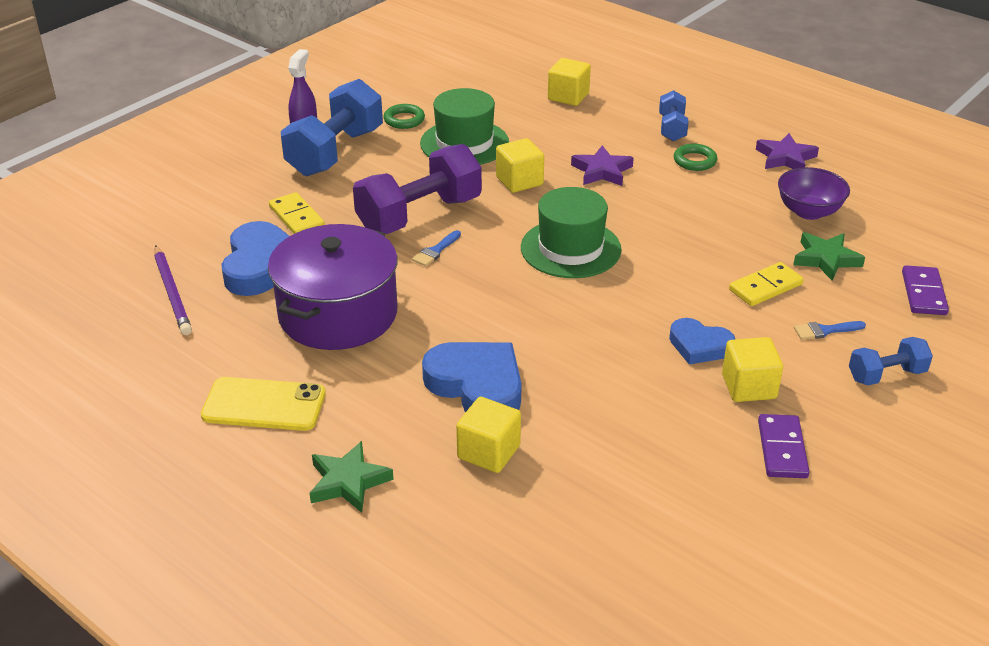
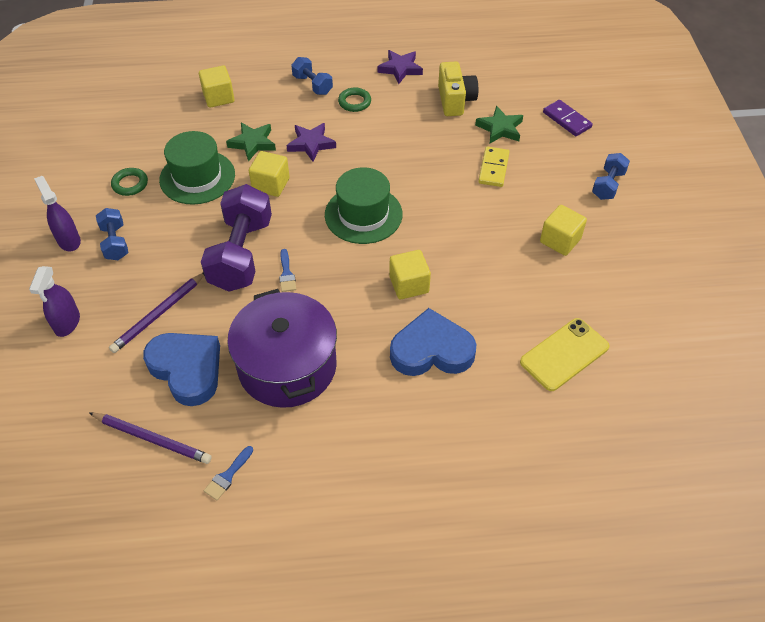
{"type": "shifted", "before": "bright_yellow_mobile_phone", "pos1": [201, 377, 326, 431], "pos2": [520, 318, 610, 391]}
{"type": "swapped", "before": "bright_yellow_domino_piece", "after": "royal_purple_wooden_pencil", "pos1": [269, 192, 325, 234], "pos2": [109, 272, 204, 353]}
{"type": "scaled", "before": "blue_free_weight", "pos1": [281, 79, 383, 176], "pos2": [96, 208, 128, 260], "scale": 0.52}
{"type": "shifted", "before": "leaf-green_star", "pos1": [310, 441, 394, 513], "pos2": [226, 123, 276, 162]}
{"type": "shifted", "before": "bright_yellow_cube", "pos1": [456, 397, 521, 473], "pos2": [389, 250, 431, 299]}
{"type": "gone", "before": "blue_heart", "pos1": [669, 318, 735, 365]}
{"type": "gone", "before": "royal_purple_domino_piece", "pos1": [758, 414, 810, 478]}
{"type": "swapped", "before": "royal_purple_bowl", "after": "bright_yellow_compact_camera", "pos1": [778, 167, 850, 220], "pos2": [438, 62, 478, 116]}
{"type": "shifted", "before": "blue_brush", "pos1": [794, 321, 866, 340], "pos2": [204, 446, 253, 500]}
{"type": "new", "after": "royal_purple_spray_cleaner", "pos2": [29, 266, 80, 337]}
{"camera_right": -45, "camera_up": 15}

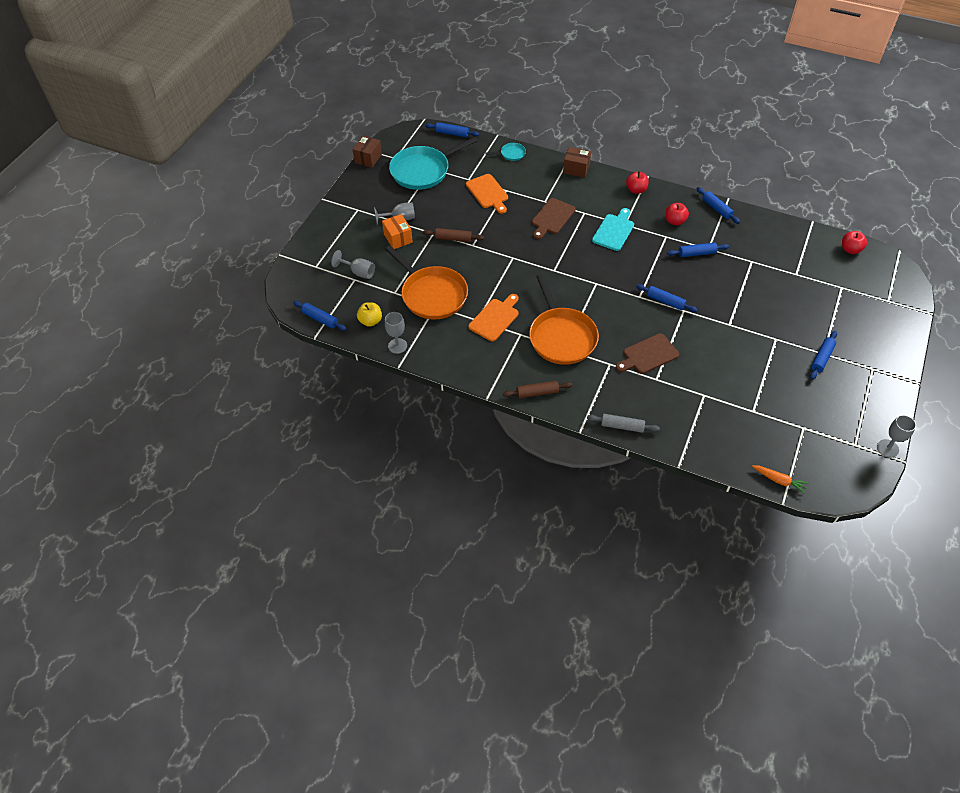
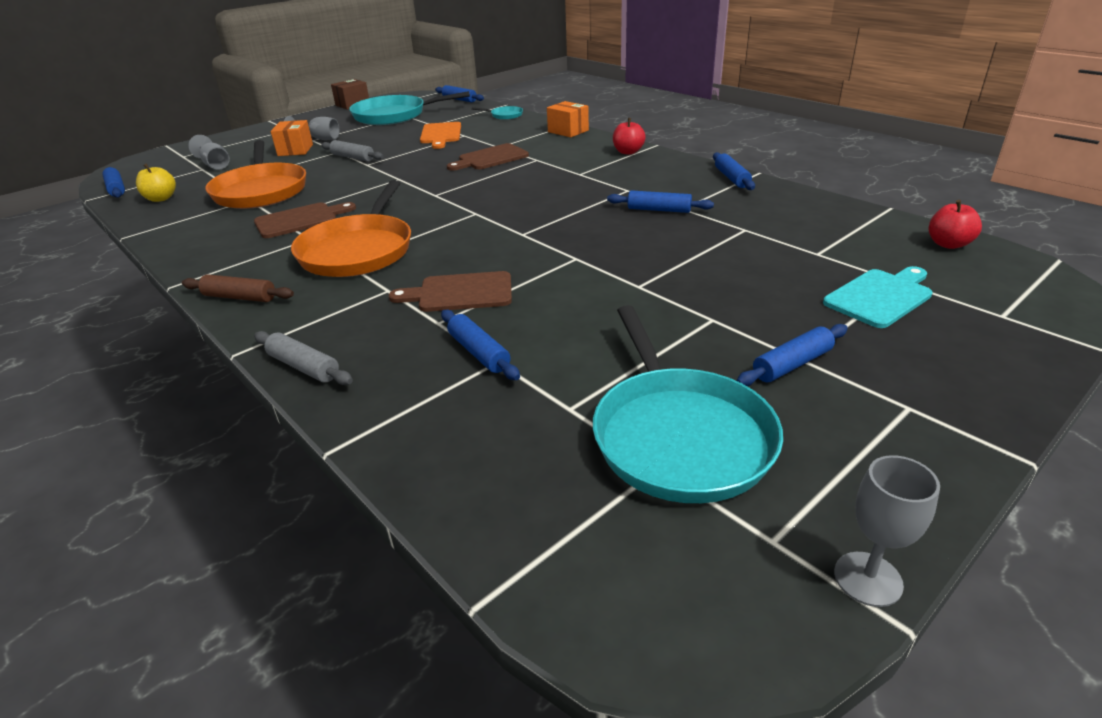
{"type": "gone", "before": "grey_goblet", "pos1": [385, 312, 407, 354]}
{"type": "repainted", "before": "brown_rolling_pin", "after": "grey_rolling_pin", "pos1": [423, 228, 484, 242], "pos2": [321, 140, 383, 161]}
{"type": "repainted", "before": "bright_orange_chopping_board", "after": "brown_chopping_board", "pos1": [468, 294, 519, 341], "pos2": [254, 202, 356, 238]}
{"type": "repainted", "before": "brown_box", "after": "bright_orange_box", "pos1": [563, 147, 591, 178], "pos2": [547, 101, 589, 137]}
{"type": "shifted", "before": "turquoise_chopping_board", "pos1": [592, 208, 634, 251], "pos2": [823, 266, 933, 328]}
{"type": "shifted", "before": "blue_rolling_pin", "pos1": [636, 284, 698, 312], "pos2": [441, 309, 520, 380]}
{"type": "gone", "before": "scarlet_apple_fruit", "pos1": [666, 203, 689, 225]}
{"type": "gone", "before": "bright_orange_root_vegetable", "pos1": [752, 465, 809, 494]}
{"type": "new", "after": "turquoise_pan", "pos2": [593, 305, 783, 503]}
{"camera_right": 25, "camera_up": -20}

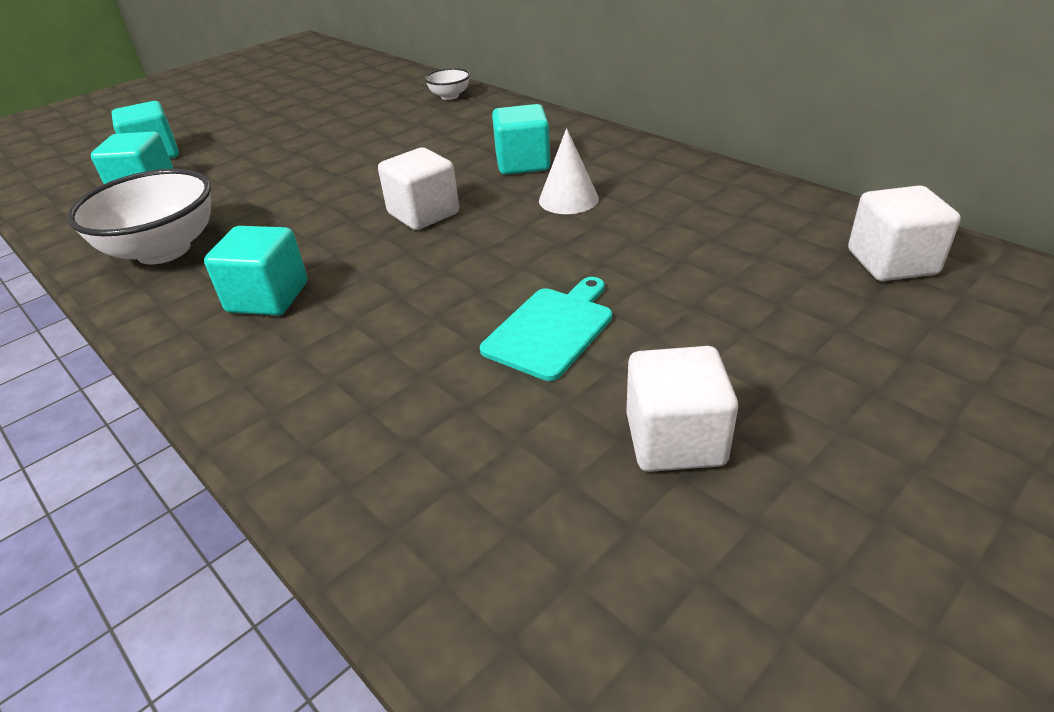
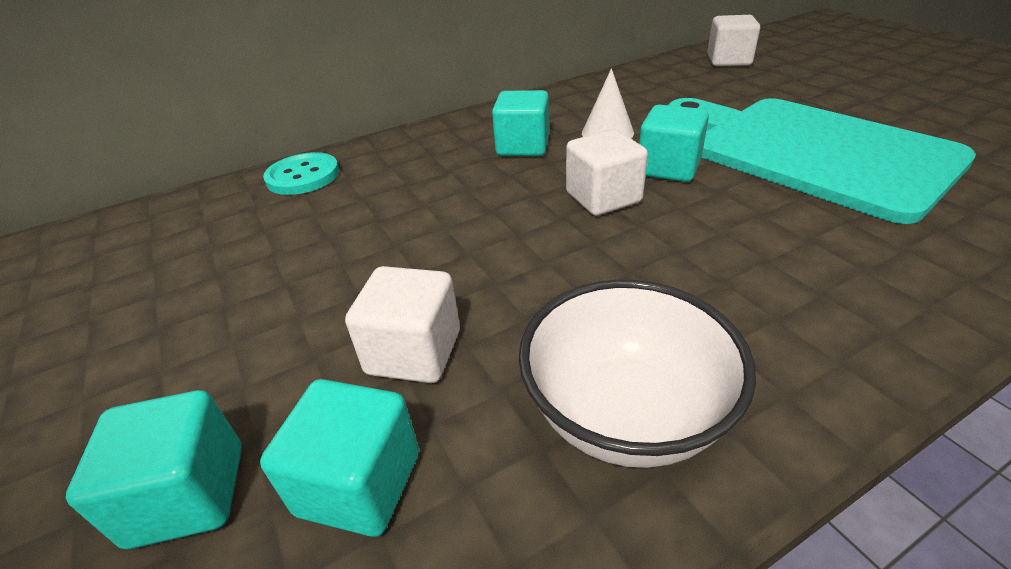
{"type": "shifted", "before": "turquoise_cube", "pos1": [204, 226, 307, 315], "pos2": [639, 105, 709, 182]}
{"type": "swapped", "before": "white_bowl", "after": "turquoise_sewing_button", "pos1": [424, 68, 470, 100], "pos2": [263, 152, 339, 195]}
{"type": "scaled", "before": "turquoise_chopping_board", "pos1": [480, 277, 612, 381], "pos2": [668, 98, 976, 224], "scale": 2.34}
{"type": "shifted", "before": "white_cube", "pos1": [626, 346, 738, 472], "pos2": [345, 266, 460, 383]}
{"camera_right": -75, "camera_up": 0}

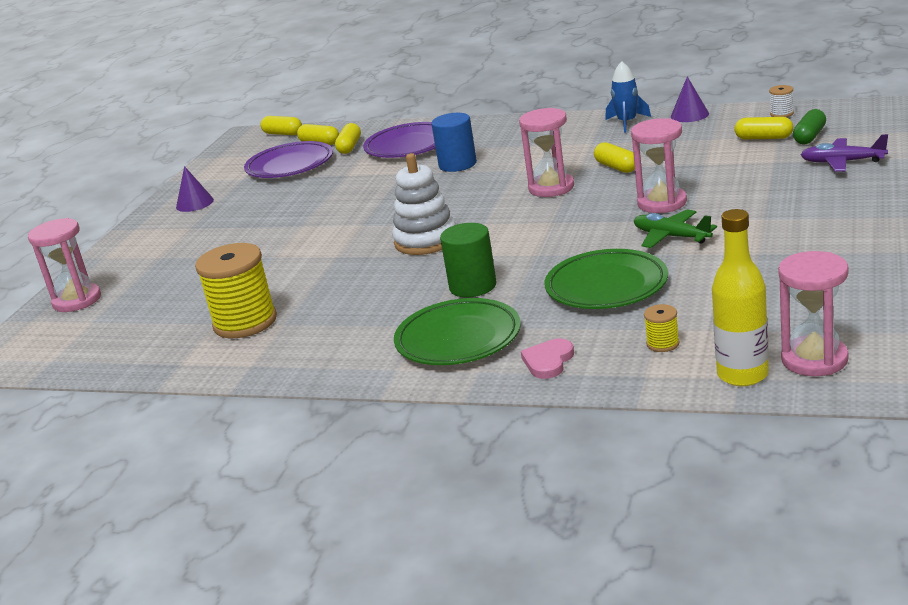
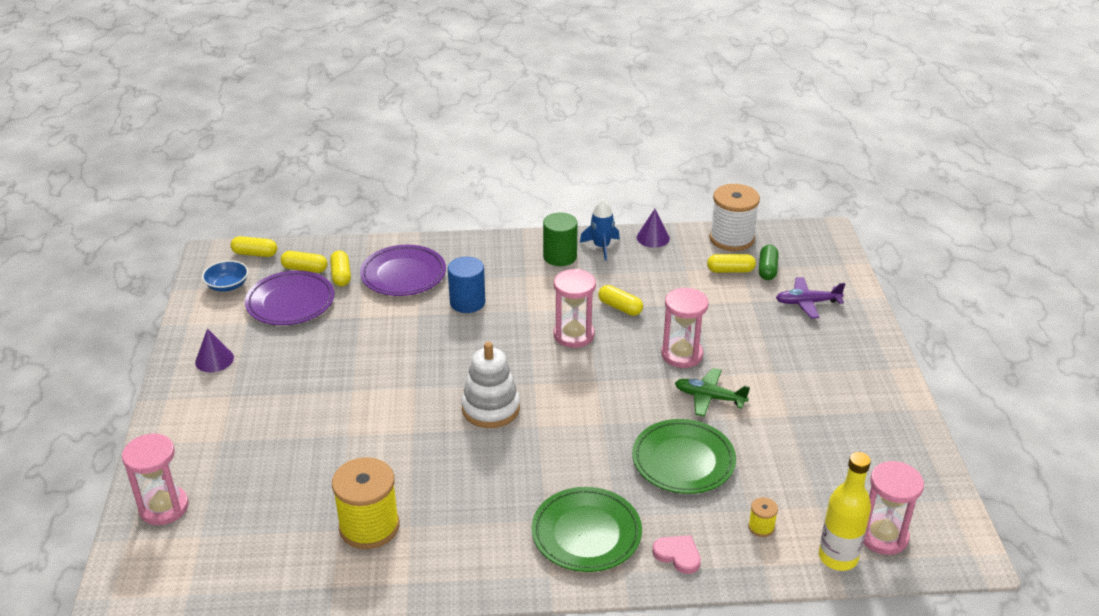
{"type": "shifted", "before": "leaf-green_cylinder_shape", "pos1": [440, 223, 497, 297], "pos2": [543, 213, 578, 266]}
{"type": "rotated", "before": "rosy_heart", "pos1": [521, 339, 574, 379], "pos2": [653, 535, 701, 574], "turn": 120}
{"type": "scaled", "before": "white_bobbin", "pos1": [769, 85, 794, 117], "pos2": [709, 184, 760, 251], "scale": 2.3}
{"type": "new", "after": "blue_bowl", "pos2": [202, 260, 248, 292]}
{"camera_right": -25, "camera_up": 10}

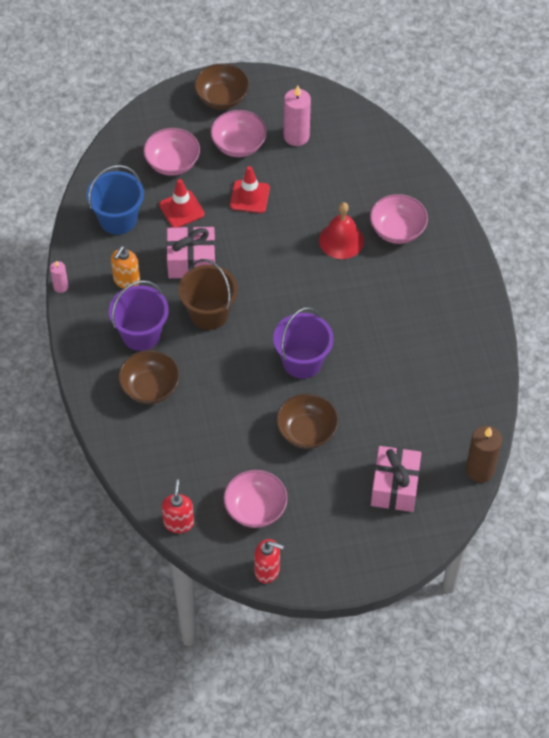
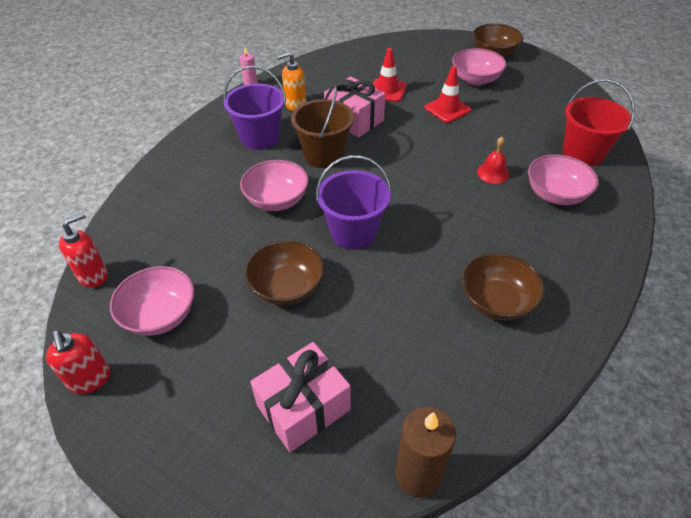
{"type": "gone", "before": "blue_pail", "pos1": [87, 165, 144, 235]}
{"type": "shifted", "before": "brown_bowl", "pos1": [118, 350, 180, 404], "pos2": [462, 253, 545, 320]}
{"type": "shifted", "before": "rosy_bowl", "pos1": [143, 128, 200, 176], "pos2": [240, 160, 309, 211]}
{"type": "gone", "before": "rosy_wax_candle", "pos1": [284, 85, 311, 146]}
{"type": "scaled", "before": "scarlet_school_bell", "pos1": [319, 202, 364, 259], "pos2": [477, 137, 509, 184], "scale": 0.64}
{"type": "new", "after": "scarlet_pail", "pos2": [563, 79, 635, 166]}
{"camera_right": 45, "camera_up": -10}

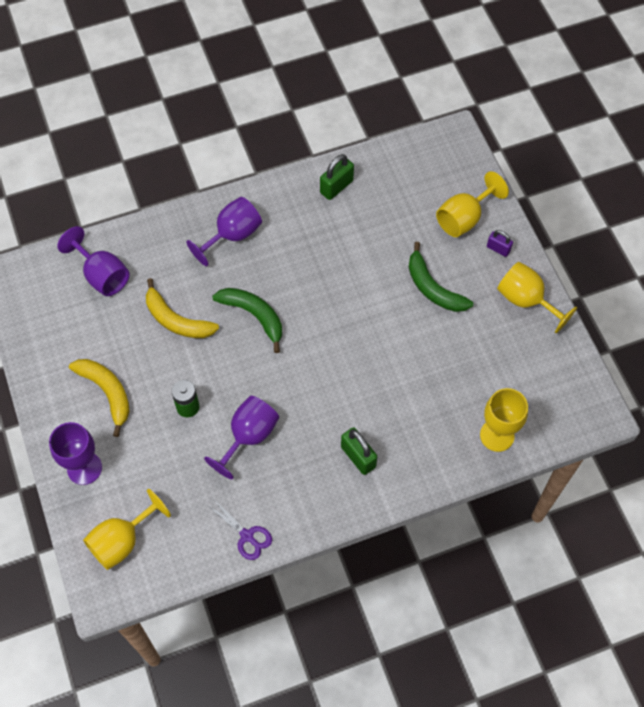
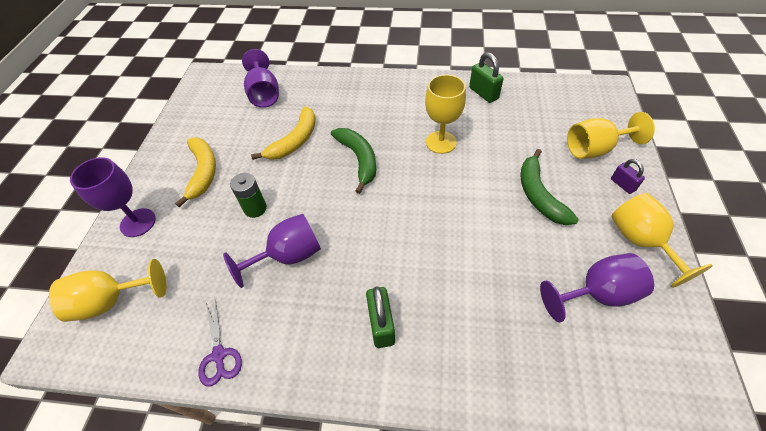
{"type": "rotated", "before": "bright_yellow_banana_fruit", "pos1": [146, 278, 219, 338], "pos2": [251, 106, 316, 160], "turn": -120}
{"type": "shifted", "before": "royal_purple_goblet", "pos1": [186, 197, 262, 266], "pos2": [540, 253, 654, 322]}
{"type": "rotated", "before": "leaf-green_lock", "pos1": [320, 154, 354, 200], "pos2": [469, 52, 504, 103], "turn": 75}
{"type": "shifted", "before": "bright_yellow_goblet", "pos1": [480, 388, 528, 452], "pos2": [425, 75, 466, 154]}
{"camera_right": 30, "camera_up": -10}

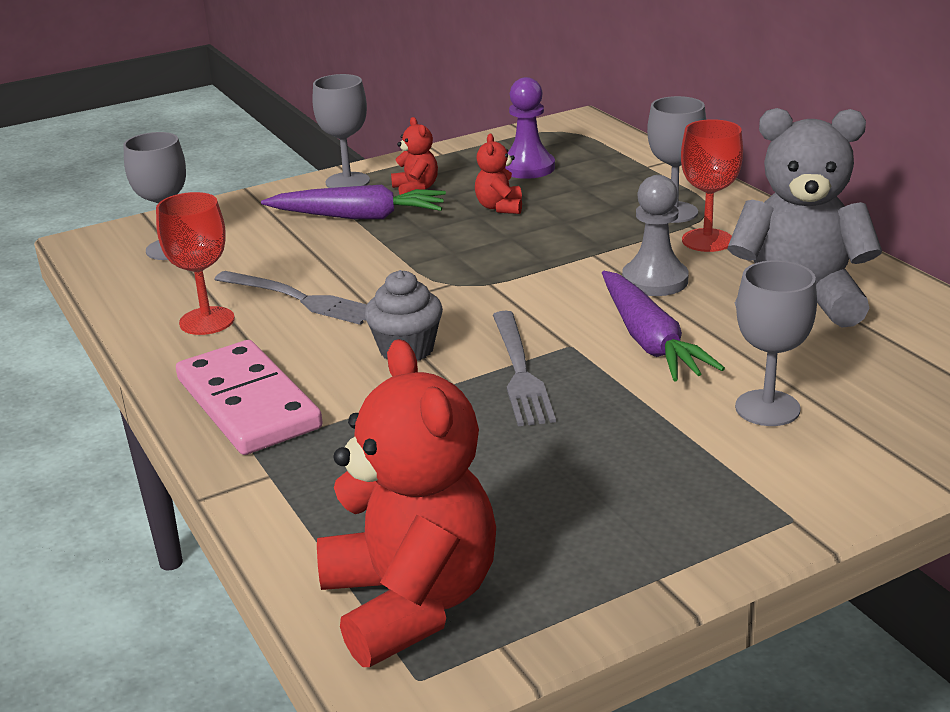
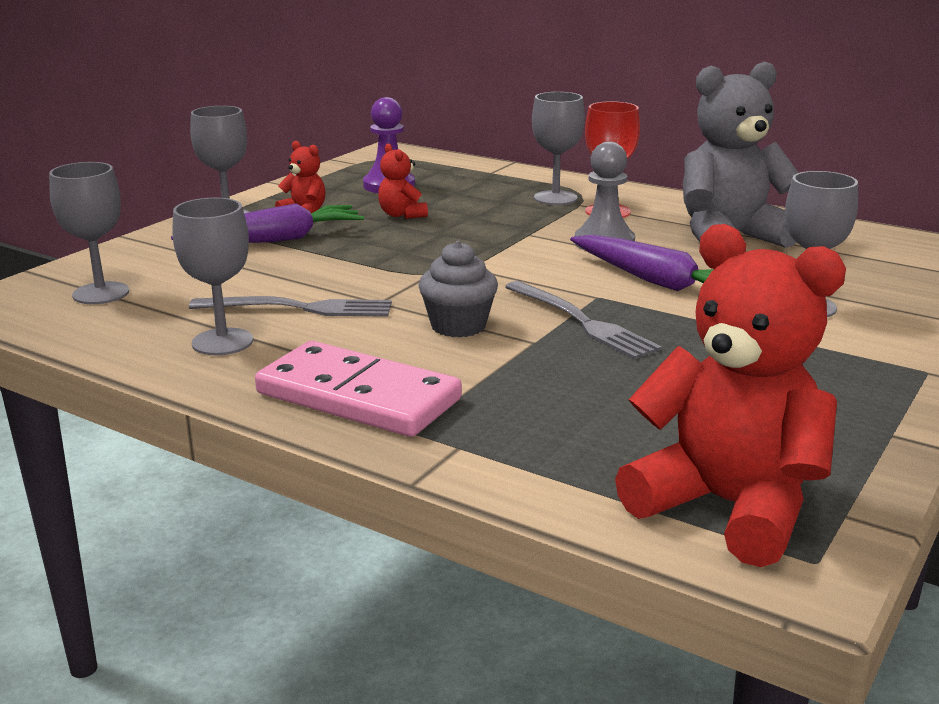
{"type": "repainted", "before": "scarlet_goblet", "after": "grey_goblet", "pos1": [156, 192, 235, 335], "pos2": [172, 197, 253, 355]}
{"camera_right": -30, "camera_up": -5}

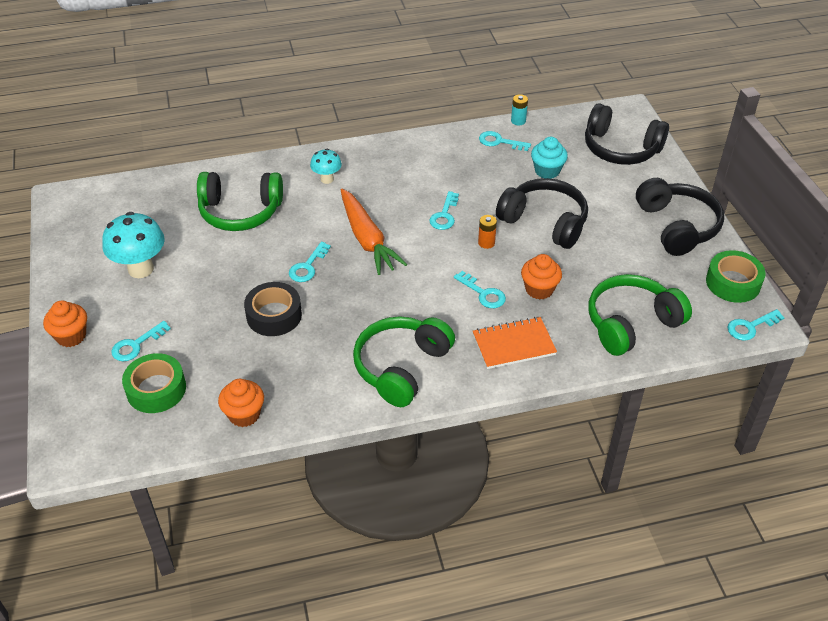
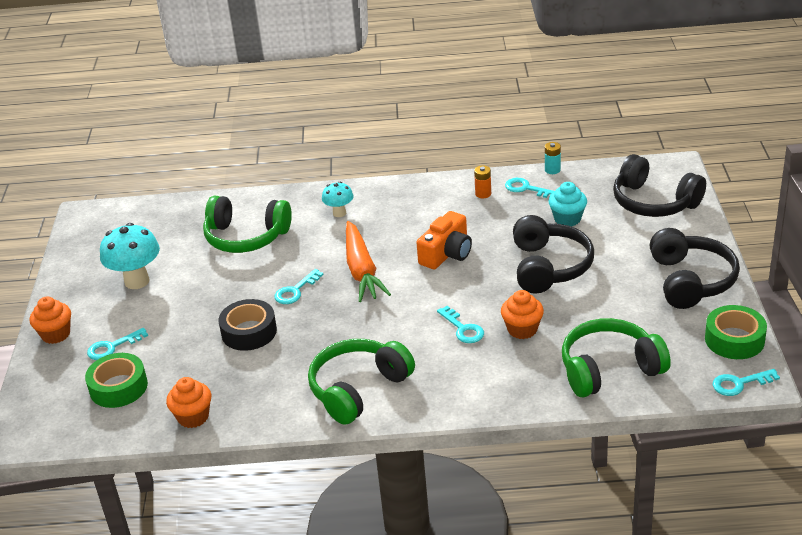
{"type": "swapped", "before": "turquoise_door_key", "after": "bright_orange_compact_camera", "pos1": [429, 191, 459, 230], "pos2": [416, 211, 472, 269]}
{"type": "gone", "before": "bright_orange_exercise_book", "pos1": [473, 317, 557, 369]}
{"type": "shifted", "before": "bright_orange_AA_battery", "pos1": [478, 215, 497, 249], "pos2": [474, 165, 491, 198]}
{"type": "rotated", "before": "black_over-ear_headphones", "pos1": [496, 178, 588, 249], "pos2": [513, 215, 594, 294], "turn": 45}
{"camera_right": 15, "camera_up": -10}

